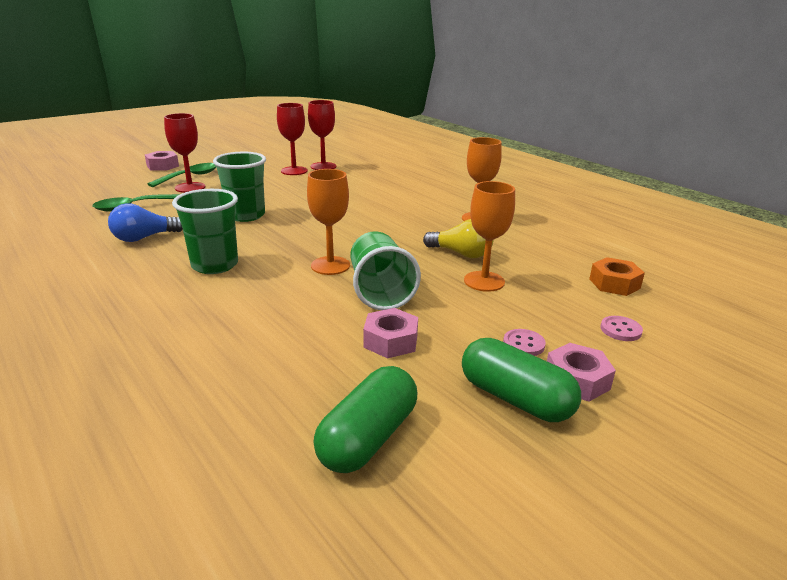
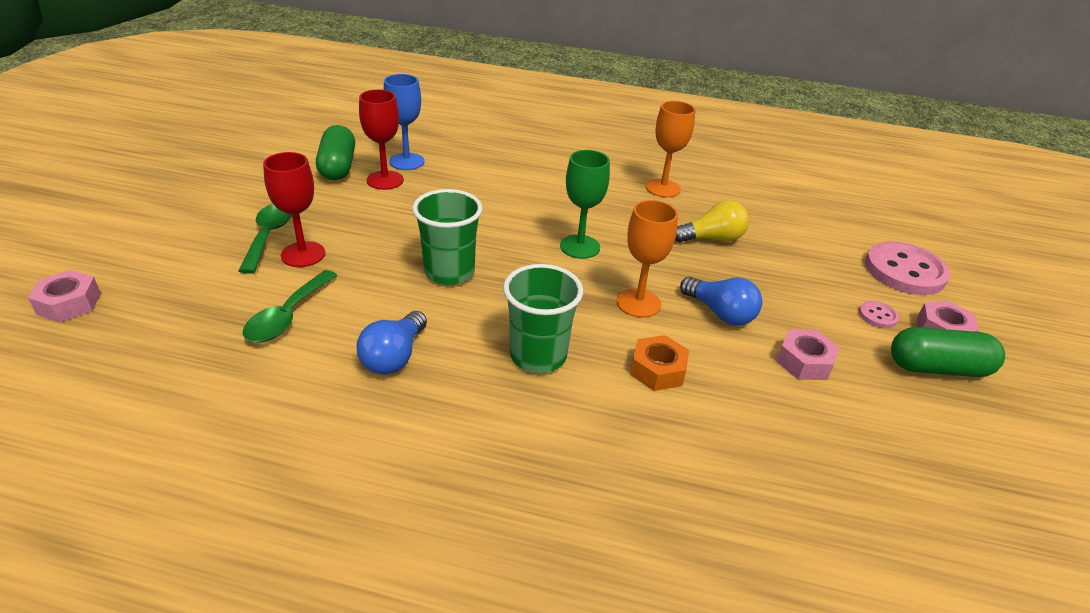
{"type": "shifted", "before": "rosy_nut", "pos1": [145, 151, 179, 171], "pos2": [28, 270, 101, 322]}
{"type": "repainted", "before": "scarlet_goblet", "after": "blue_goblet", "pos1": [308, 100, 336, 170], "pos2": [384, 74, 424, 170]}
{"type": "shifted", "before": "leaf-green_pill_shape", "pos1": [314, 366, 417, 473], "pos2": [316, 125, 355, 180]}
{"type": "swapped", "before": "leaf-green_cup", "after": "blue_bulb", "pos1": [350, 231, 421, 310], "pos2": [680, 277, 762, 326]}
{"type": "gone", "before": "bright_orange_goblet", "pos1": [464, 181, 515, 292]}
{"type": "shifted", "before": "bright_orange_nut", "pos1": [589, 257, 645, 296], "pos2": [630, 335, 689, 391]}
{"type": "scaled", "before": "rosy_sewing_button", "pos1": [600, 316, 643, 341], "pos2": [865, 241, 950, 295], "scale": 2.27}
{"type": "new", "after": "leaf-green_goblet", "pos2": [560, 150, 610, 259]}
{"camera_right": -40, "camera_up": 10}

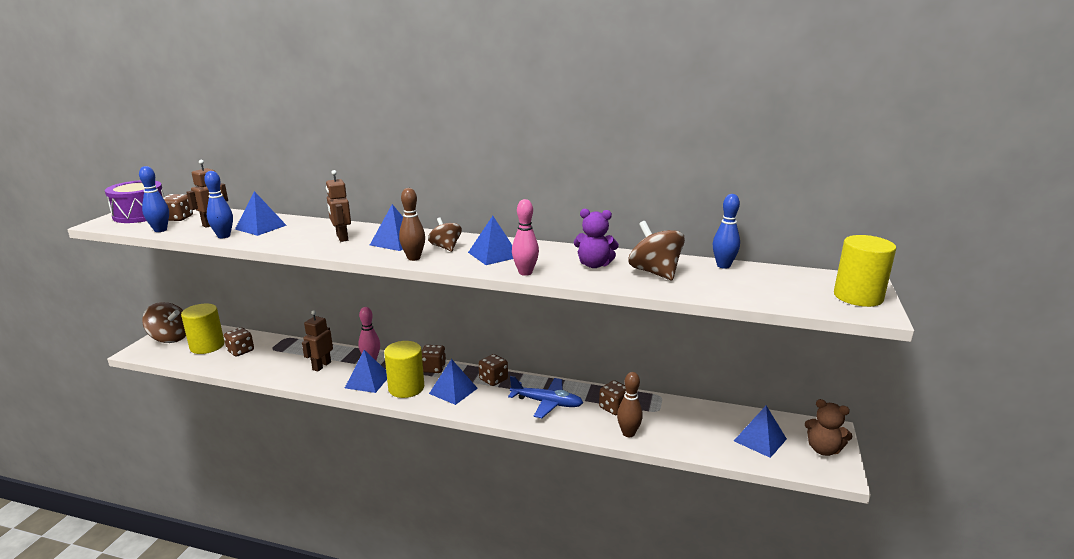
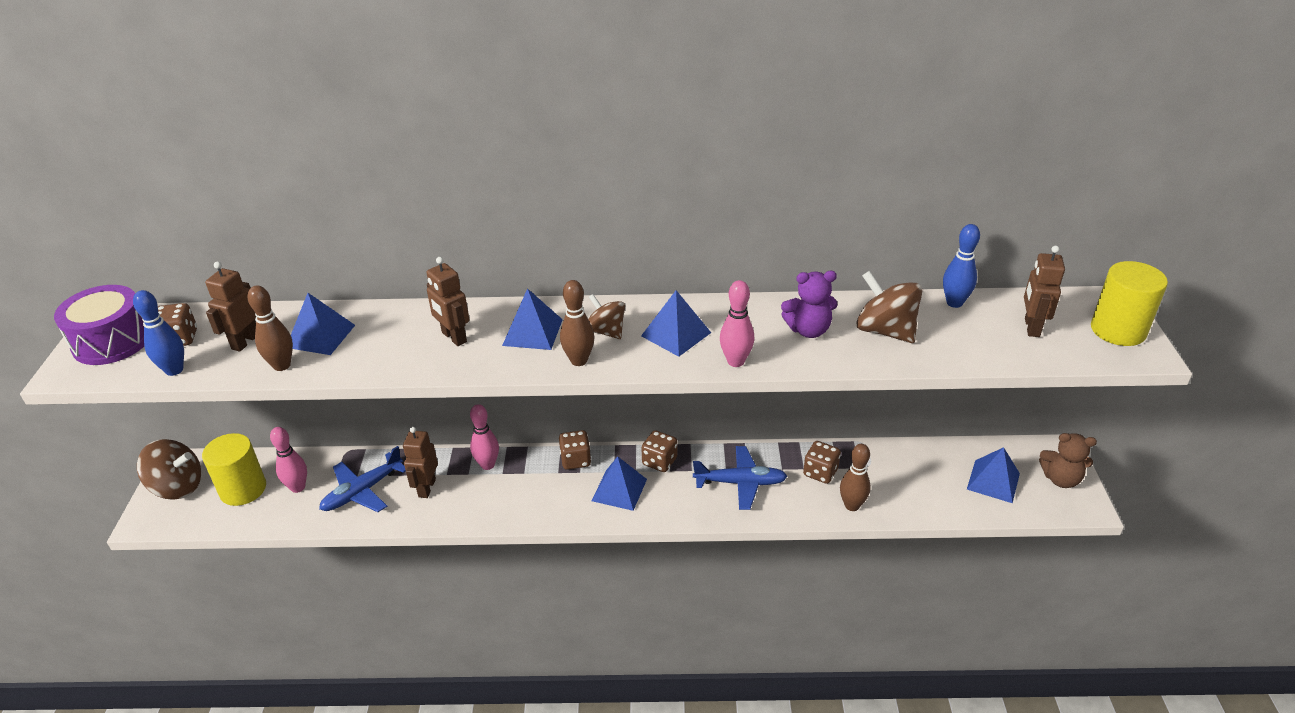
{"type": "repainted", "before": "blue_bowling_pin", "after": "brown_bowling_pin", "pos1": [204, 171, 233, 238], "pos2": [247, 285, 293, 371]}
{"type": "swapped", "before": "brown_game_die", "after": "rosy_bowling_pin", "pos1": [224, 327, 254, 356], "pos2": [270, 427, 307, 493]}
{"type": "gone", "before": "blue_solid_pyramid", "pos1": [345, 350, 387, 393]}
{"type": "gone", "before": "bright_yellow_cylinder_shape", "pos1": [384, 341, 424, 398]}
{"type": "new", "after": "blue_aeroplane", "pos2": [319, 446, 406, 512]}
{"type": "new", "after": "brown_robot", "pos2": [1024, 246, 1065, 337]}
{"camera_right": -15, "camera_up": 15}

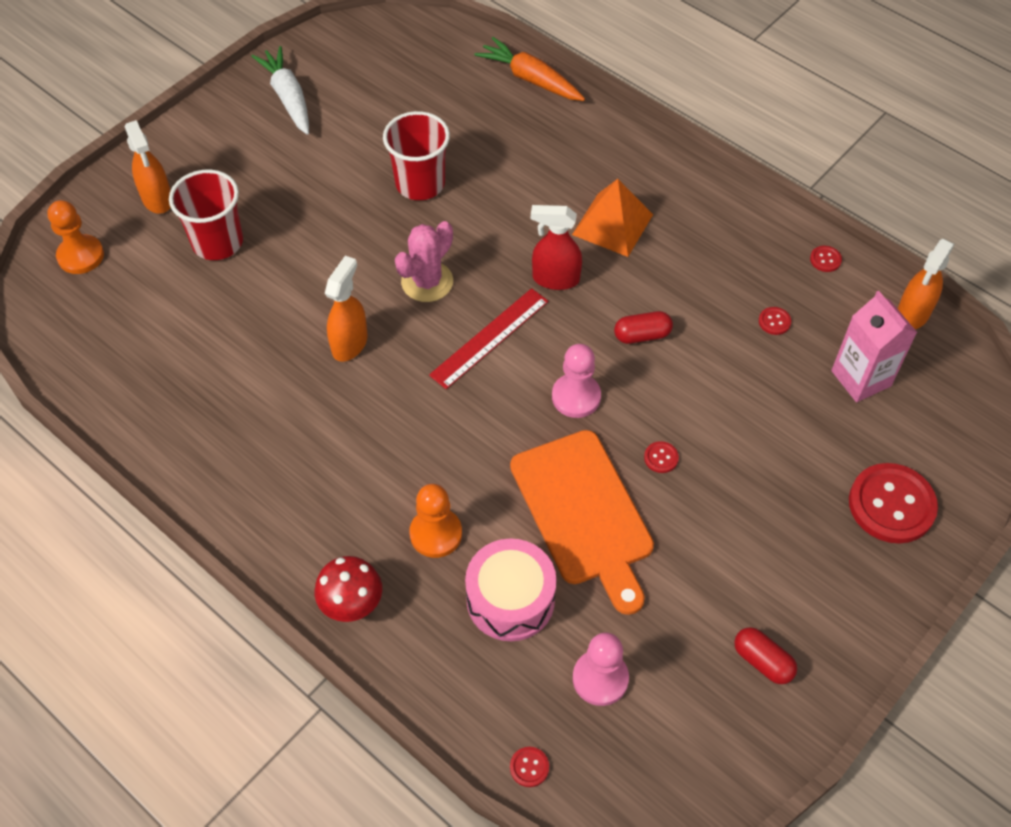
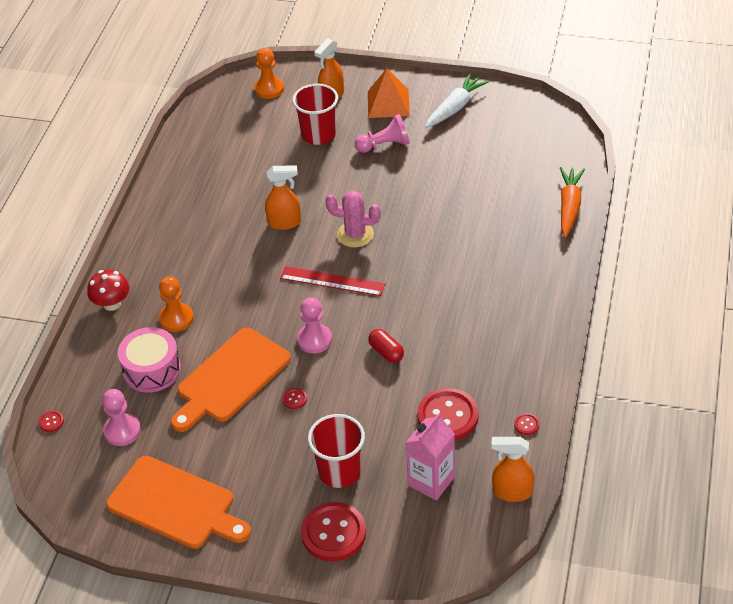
{"type": "shifted", "before": "scarlet_cup", "pos1": [383, 111, 450, 200], "pos2": [308, 414, 365, 488]}
{"type": "gone", "before": "scarlet_spray_cleaner", "pos1": [531, 205, 582, 290]}
{"type": "shifted", "before": "bright_orange_solid_pyramid", "pos1": [572, 179, 653, 257], "pos2": [368, 68, 410, 118]}
{"type": "swapped", "before": "scarlet_pill_shape", "after": "bright_orange_chopping_board", "pos1": [734, 627, 797, 684], "pos2": [106, 456, 251, 549]}
{"type": "scaled", "before": "scarlet_sewing_button", "pos1": [759, 307, 791, 335], "pos2": [417, 388, 479, 440], "scale": 2.44}
{"type": "new", "after": "rosy_game_pawn", "pos2": [355, 114, 410, 153]}
{"camera_right": 65, "camera_up": -10}

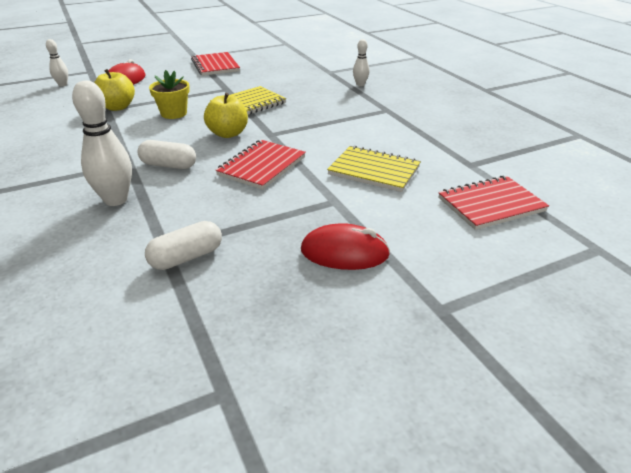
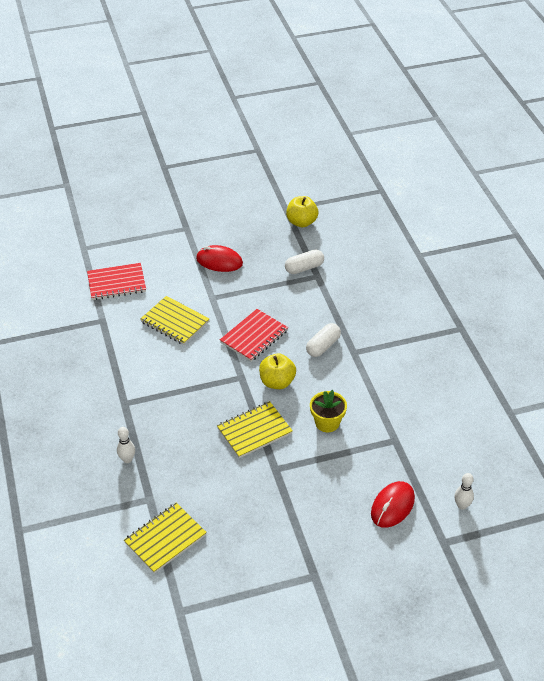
{"type": "gone", "before": "white_bowling_pin", "pos1": [72, 81, 132, 206]}
{"type": "shifted", "before": "bright_yellow_apple_fruit", "pos1": [94, 69, 135, 111], "pos2": [286, 196, 318, 227]}
{"type": "rotated", "before": "white_pill_shape", "pos1": [138, 140, 196, 169], "pos2": [306, 323, 341, 357], "turn": -75}
{"type": "gone", "before": "scarlet_exercise_book", "pos1": [191, 52, 240, 76]}
{"type": "new", "after": "bright_yellow_exercise_book", "pos2": [124, 503, 207, 573]}
{"camera_right": -170, "camera_up": 10}

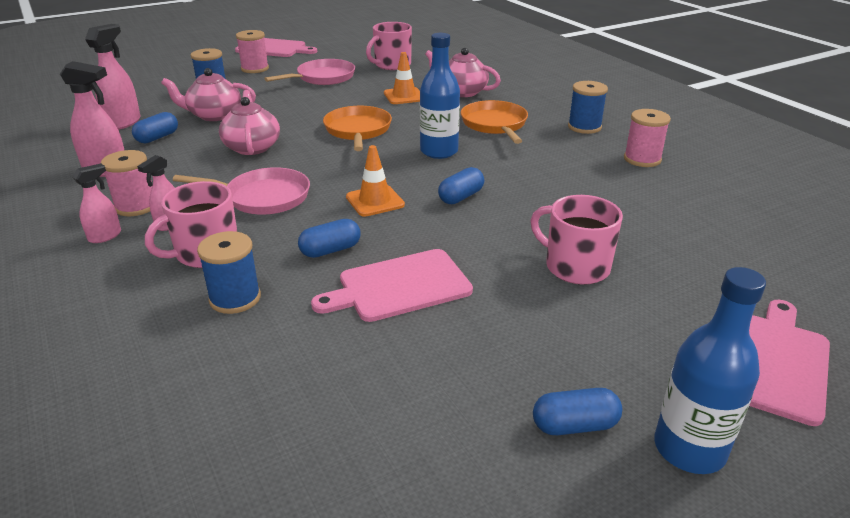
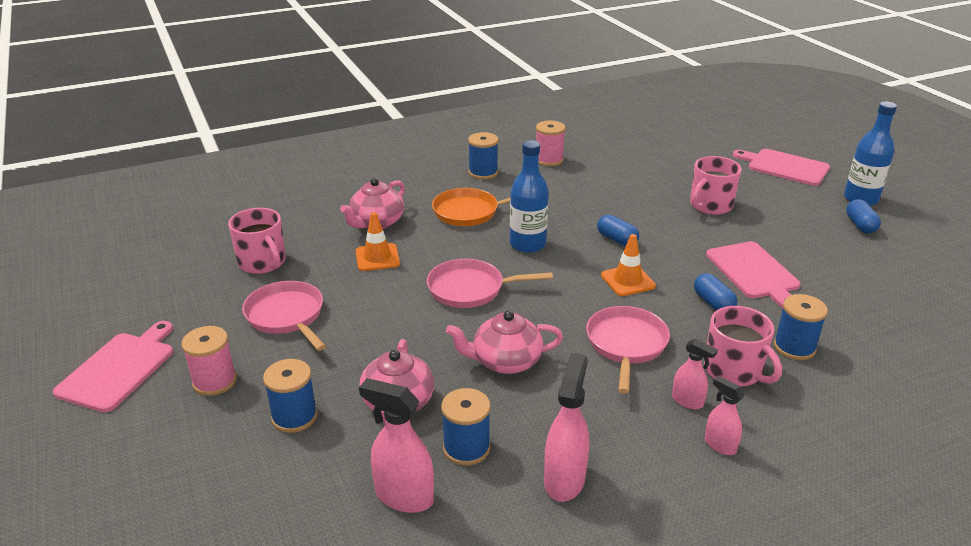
{"type": "gone", "before": "rosy_bobbin", "pos1": [101, 150, 152, 216]}
{"type": "swapped", "before": "blue_pill_shape", "after": "blue_bobbin", "pos1": [132, 112, 178, 143], "pos2": [441, 388, 490, 466]}
{"type": "repainted", "before": "bright_orange_pan", "after": "rosy_pan", "pos1": [323, 106, 392, 151], "pos2": [427, 259, 553, 308]}
{"camera_right": -85, "camera_up": 0}

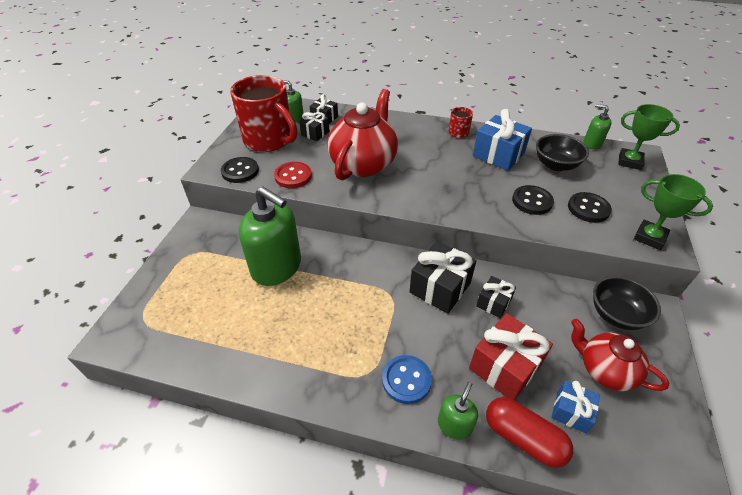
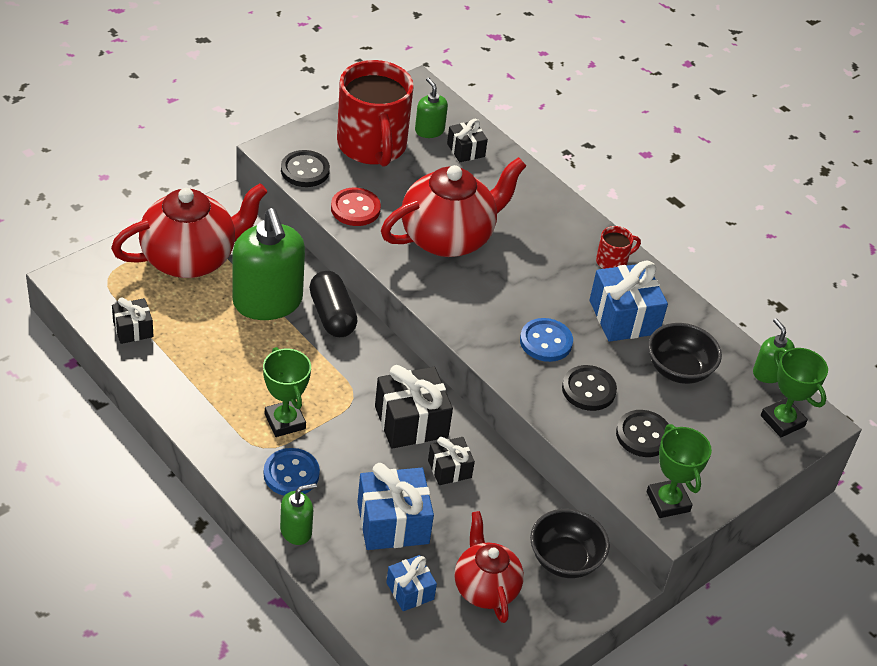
{"type": "shifted", "before": "black_present", "pos1": [299, 112, 330, 141], "pos2": [112, 297, 153, 344]}
{"type": "repainted", "before": "scarlet_present", "after": "blue_present", "pos1": [469, 313, 553, 400], "pos2": [357, 463, 434, 550]}
{"type": "gone", "before": "scarlet_pill_shape", "pos1": [486, 397, 573, 468]}
{"type": "new", "after": "scarlet_tea_pot", "pos2": [111, 183, 268, 278]}
{"type": "new", "after": "leaf-green_award_cup", "pos2": [263, 347, 311, 437]}
{"type": "new", "after": "black_pill_shape", "pos2": [309, 271, 358, 337]}
{"type": "new", "after": "blue_sewing_button", "pos2": [520, 318, 573, 362]}
{"camera_right": 30, "camera_up": 0}

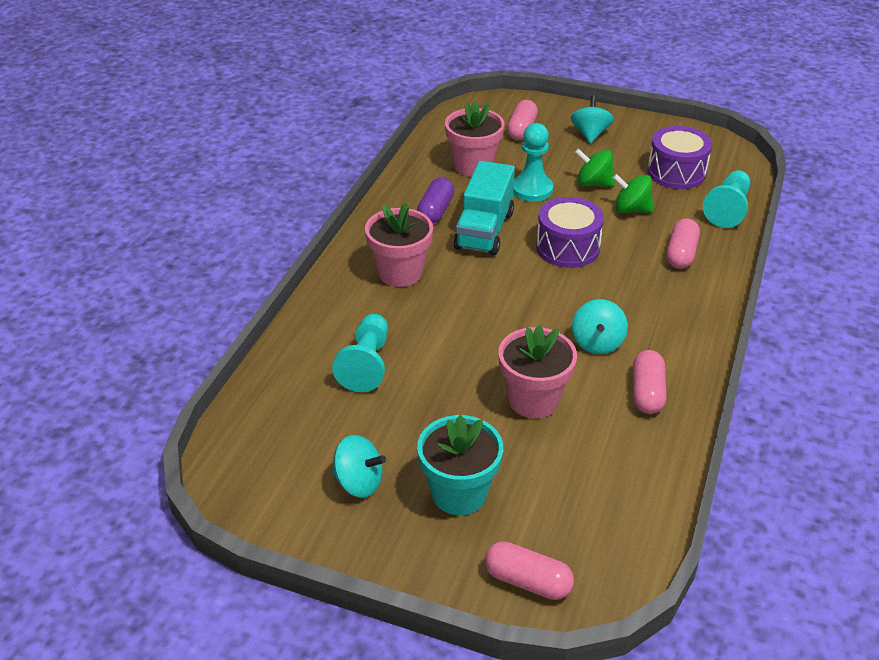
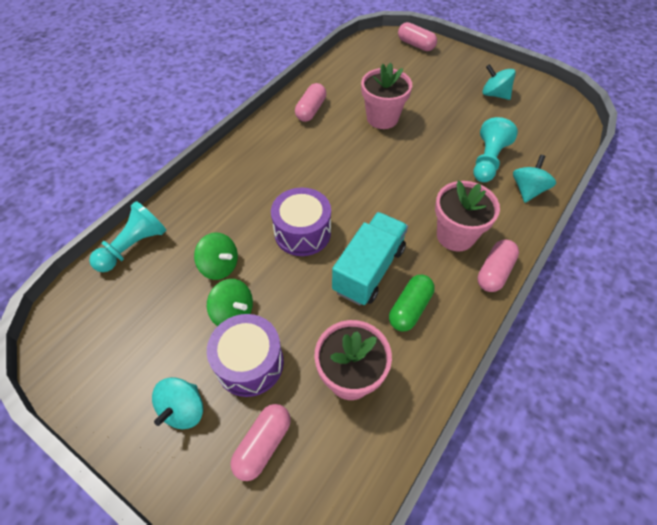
{"type": "repainted", "before": "royal_purple_pill_shape", "after": "leaf-green_pill_shape", "pos1": [417, 177, 454, 223], "pos2": [389, 275, 435, 332]}
{"type": "gone", "before": "turquoise_plant_pot", "pos1": [417, 415, 503, 515]}
{"type": "gone", "before": "turquoise_game_pawn", "pos1": [513, 123, 553, 202]}
{"type": "shifted", "before": "turquoise_spinning_top", "pos1": [572, 299, 628, 354], "pos2": [513, 155, 556, 203]}
{"type": "shifted", "before": "royal_purple_drum", "pos1": [647, 126, 712, 189], "pos2": [207, 314, 284, 397]}
{"type": "shifted", "before": "rosy_pill_shape", "pos1": [667, 218, 700, 269], "pos2": [477, 240, 519, 292]}
{"camera_right": -165, "camera_up": 15}

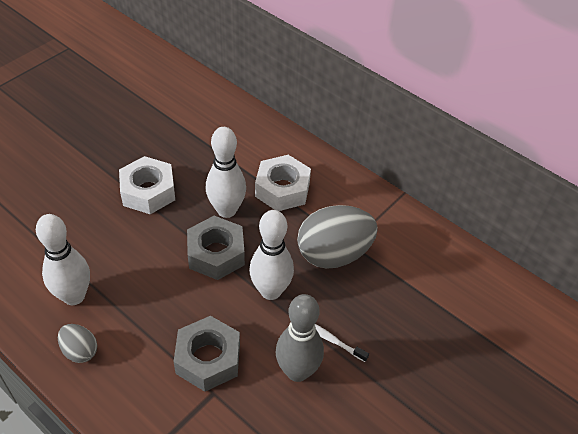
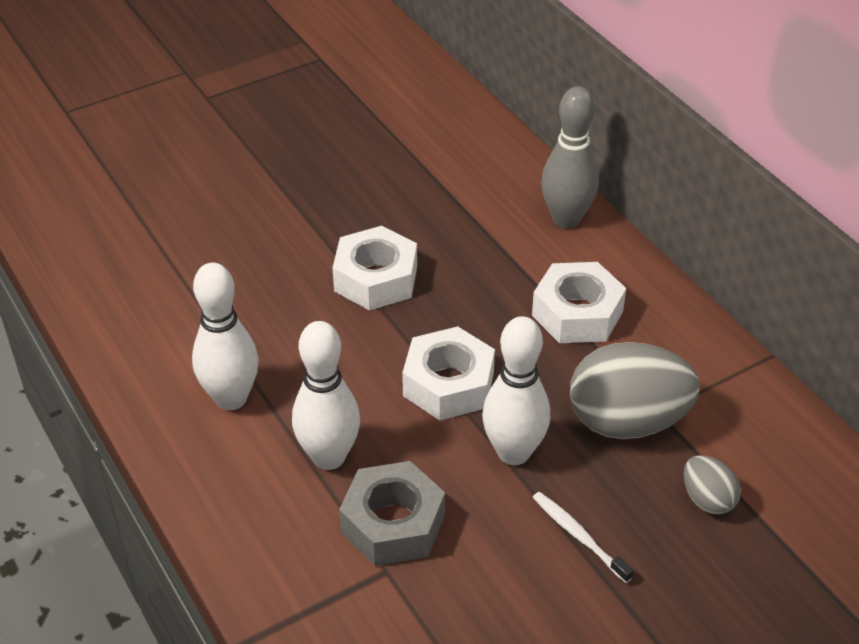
{"type": "shifted", "before": "grey_egg_shape", "pos1": [58, 324, 97, 363], "pos2": [684, 455, 741, 515]}
{"type": "repainted", "before": "grey_nut", "after": "white_nut", "pos1": [187, 216, 245, 280], "pos2": [402, 326, 495, 420]}
{"type": "shifted", "before": "white_bowling_pin", "pos1": [206, 127, 246, 218], "pos2": [292, 321, 360, 470]}
{"type": "shifted", "before": "grey_bowling_pin", "pos1": [275, 294, 324, 382], "pos2": [541, 86, 599, 228]}
{"camera_right": 20, "camera_up": -5}

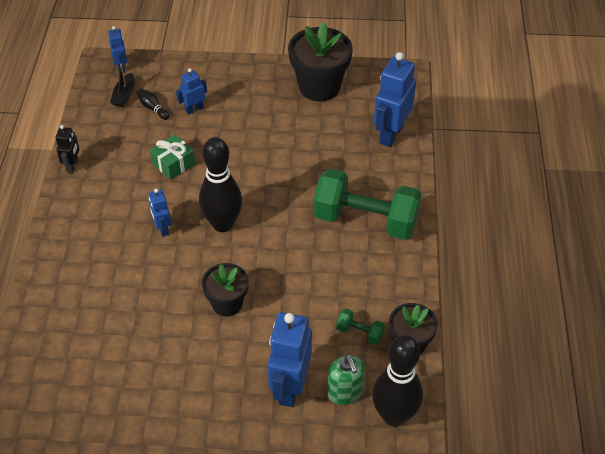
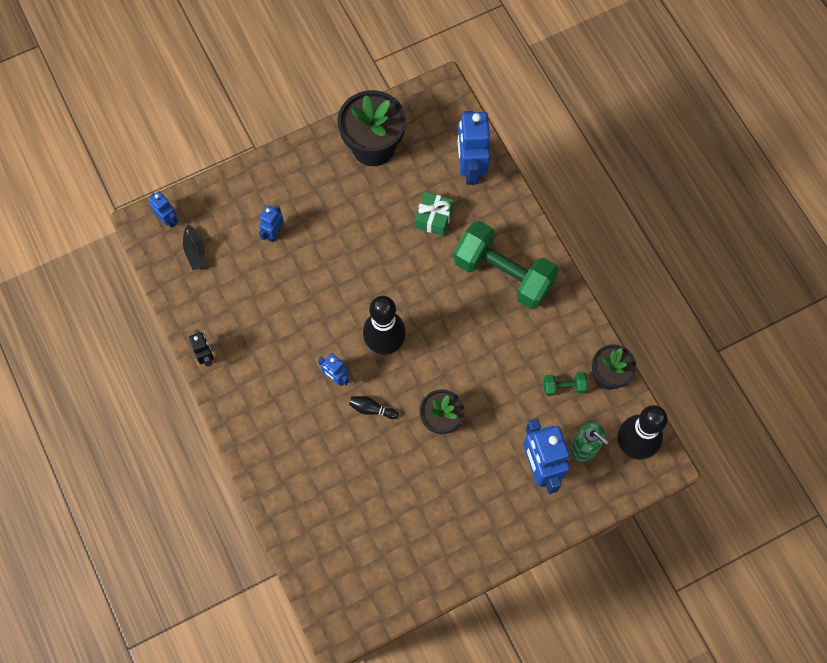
{"type": "shifted", "before": "black_bowling_pin", "pos1": [137, 88, 169, 120], "pos2": [349, 396, 398, 419]}
{"type": "shifted", "before": "leaf-green_present", "pos1": [150, 134, 195, 180], "pos2": [415, 192, 454, 236]}
{"type": "rotated", "before": "leaf-green_free_weight", "pos1": [313, 169, 422, 240], "pos2": [454, 221, 559, 309], "turn": 45}
{"camera_right": -30, "camera_up": 20}

